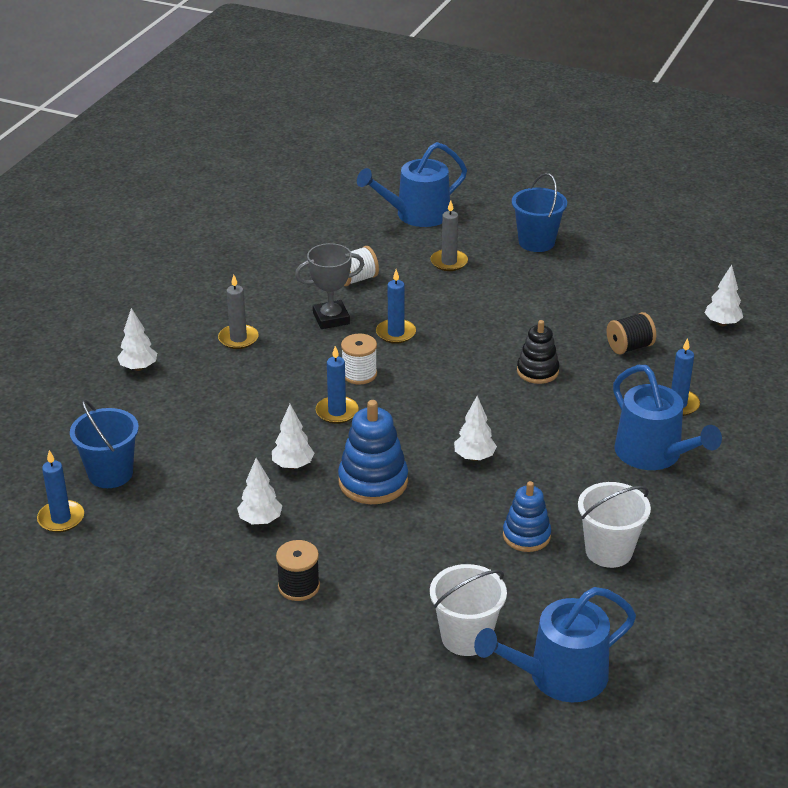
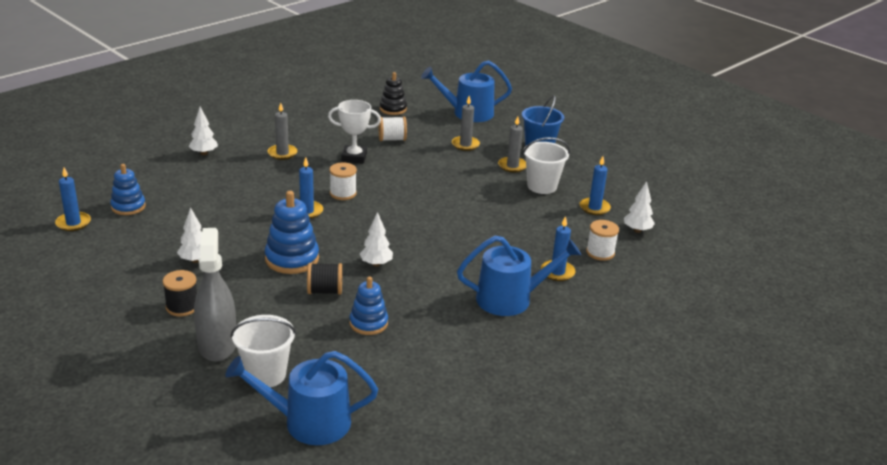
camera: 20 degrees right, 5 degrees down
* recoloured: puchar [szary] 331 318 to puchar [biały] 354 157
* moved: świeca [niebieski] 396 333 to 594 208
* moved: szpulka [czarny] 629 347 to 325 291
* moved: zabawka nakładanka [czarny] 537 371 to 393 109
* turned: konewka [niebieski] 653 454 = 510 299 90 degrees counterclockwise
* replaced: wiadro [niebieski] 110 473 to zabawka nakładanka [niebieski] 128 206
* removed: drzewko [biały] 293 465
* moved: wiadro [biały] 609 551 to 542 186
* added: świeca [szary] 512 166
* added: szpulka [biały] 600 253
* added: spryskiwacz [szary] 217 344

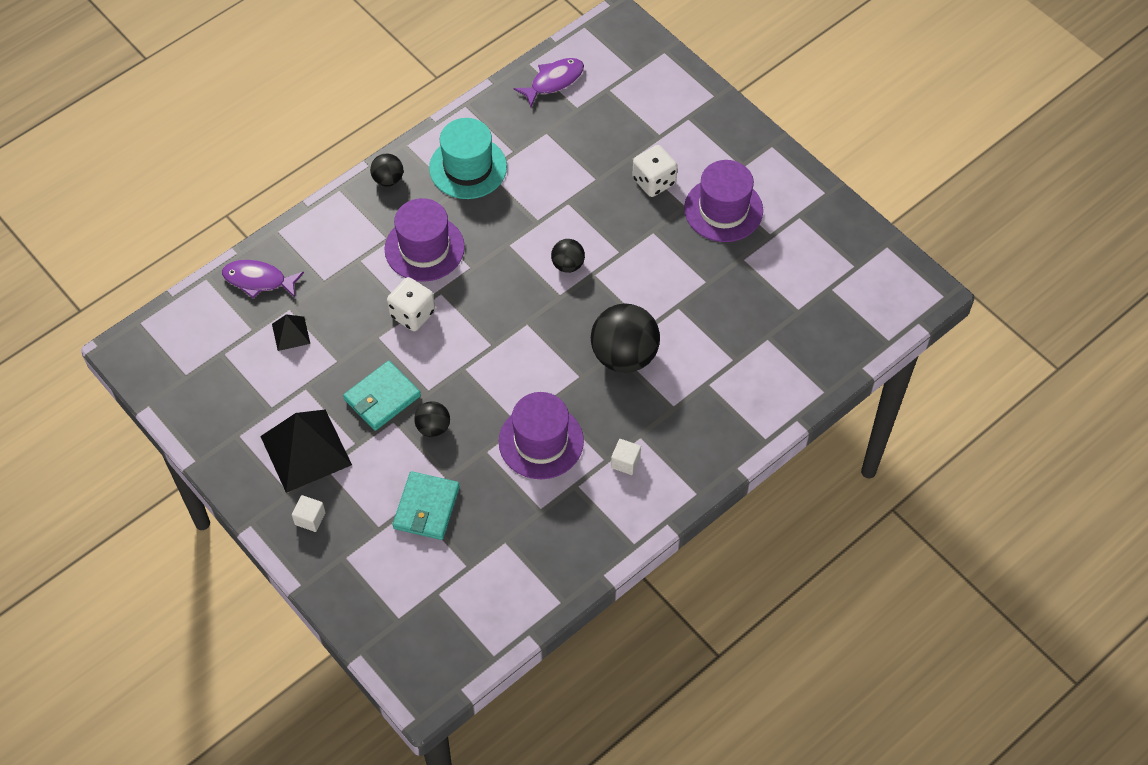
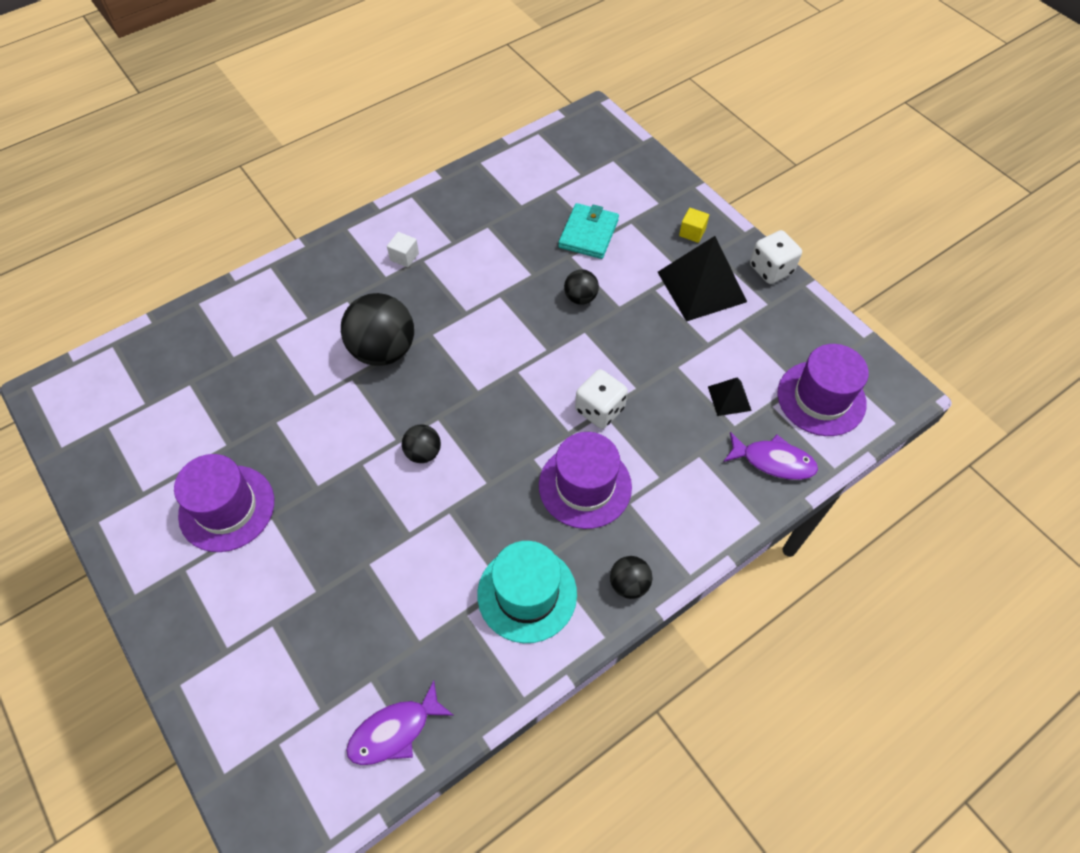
camera: 175 degrees left, 0 degrees up
* moved: kostka do gry [biały] 654 181 to 771 269
* removed: portfel [turkusowy] 382 398
* moved: kapelusz [fioletowy] 541 441 to 821 398
* recoloured: sześcian [biały] 310 518 to sześcian [żółty] 692 232

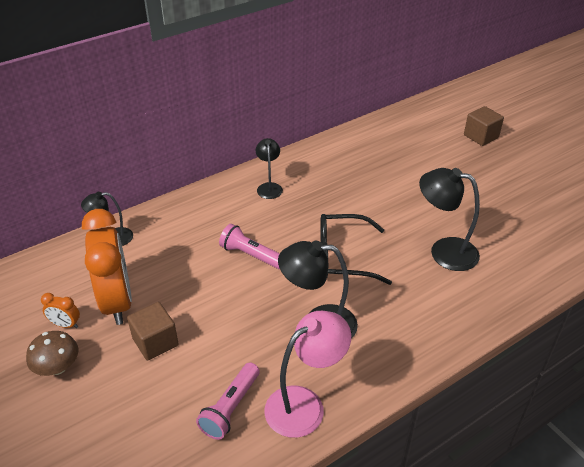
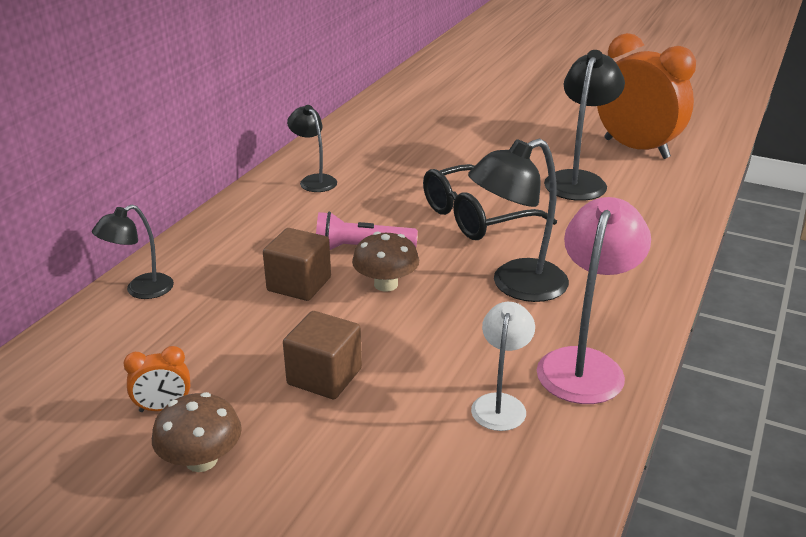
camera: 30 degrees left, 10 degrees down
* moved: sześcian [brązowy] 481 136 to 299 284
* turned: lampka [czarny] 444 251 = 578 180 120 degrees clockwise
* moved: budzik [pomarańczowy] 117 302 to 636 148
* replaced: latarka [różowy] 230 408 to lampka [biały] 500 404
* added: grzyb [brązowy] 386 284

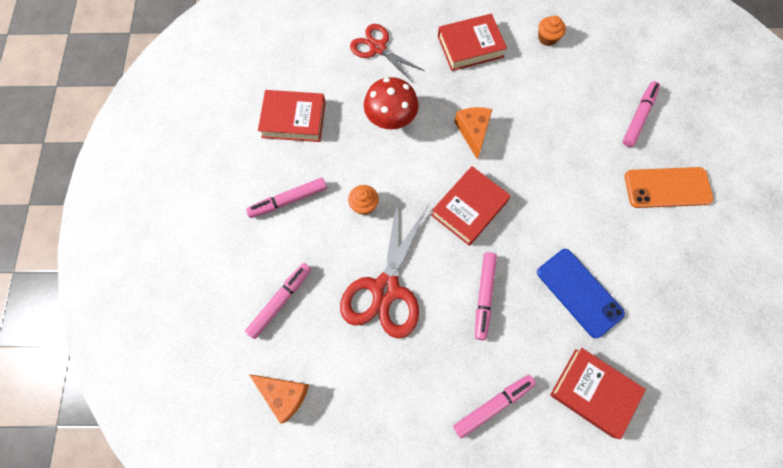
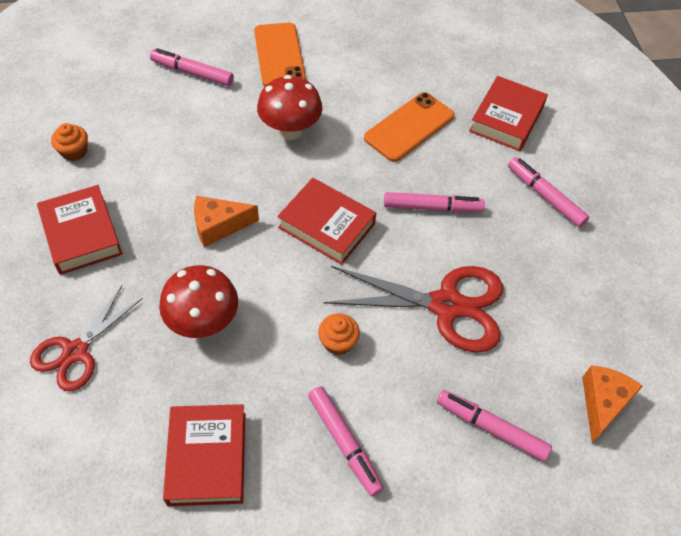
camera: 100 degrees left, 15 degrees down
* recoloured: telefon [niebieski] 579 292 to telefon [pomarańczowy] 409 127
* added: grzyb [czerwony] 290 130

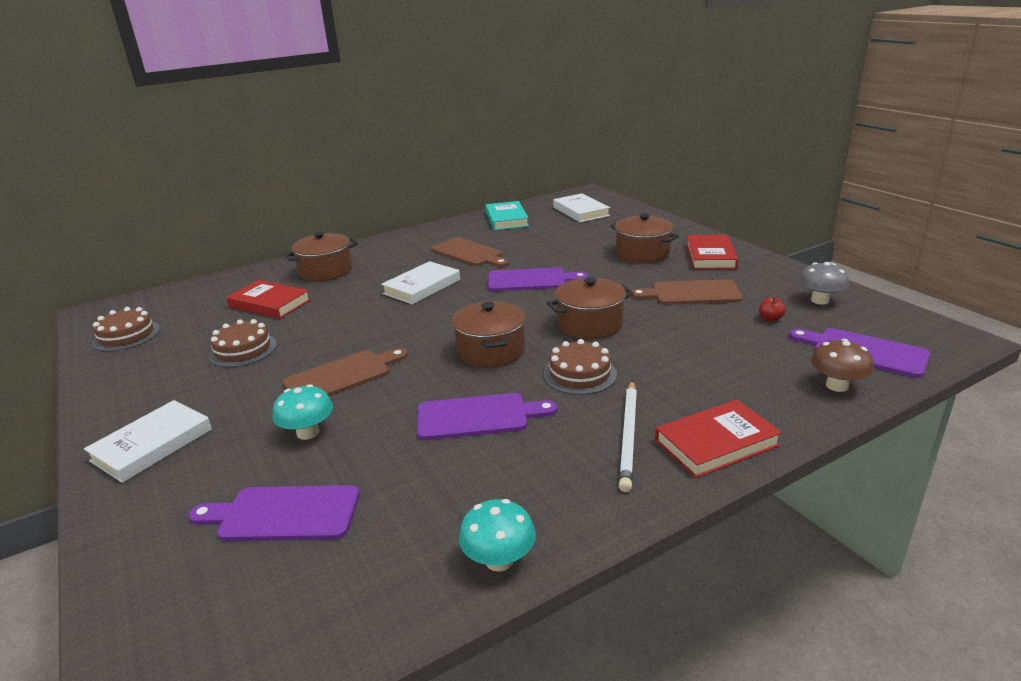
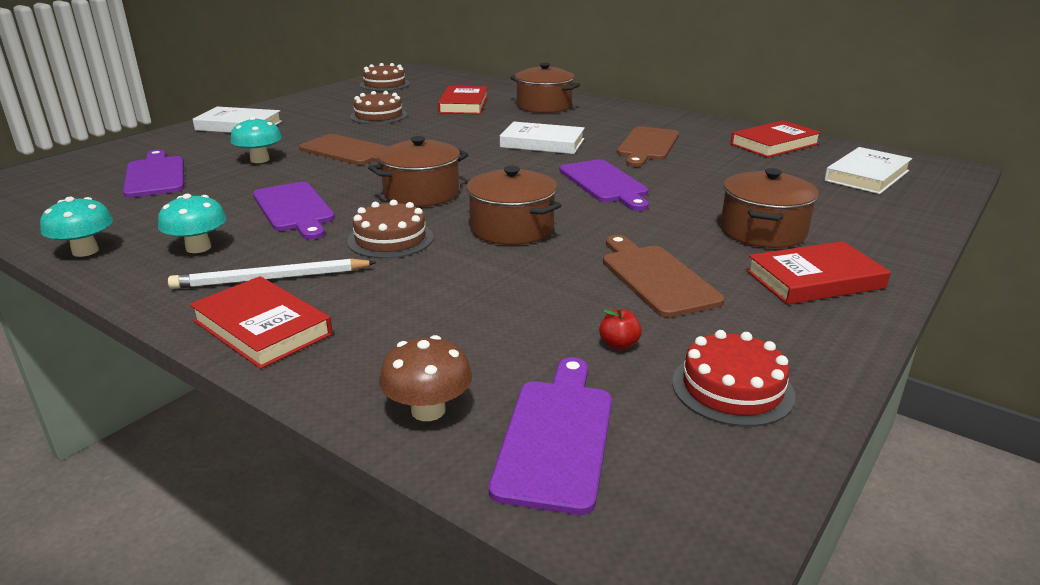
camera: 65 degrees right, 0 degrees up
* recoloured: książka [turkusowy] 506 219 to książka [czerwony] 774 144
* replaced: grzyb [szary] 820 300 to tort [czerwony] 732 388
* added: grzyb [turkusowy] 198 247

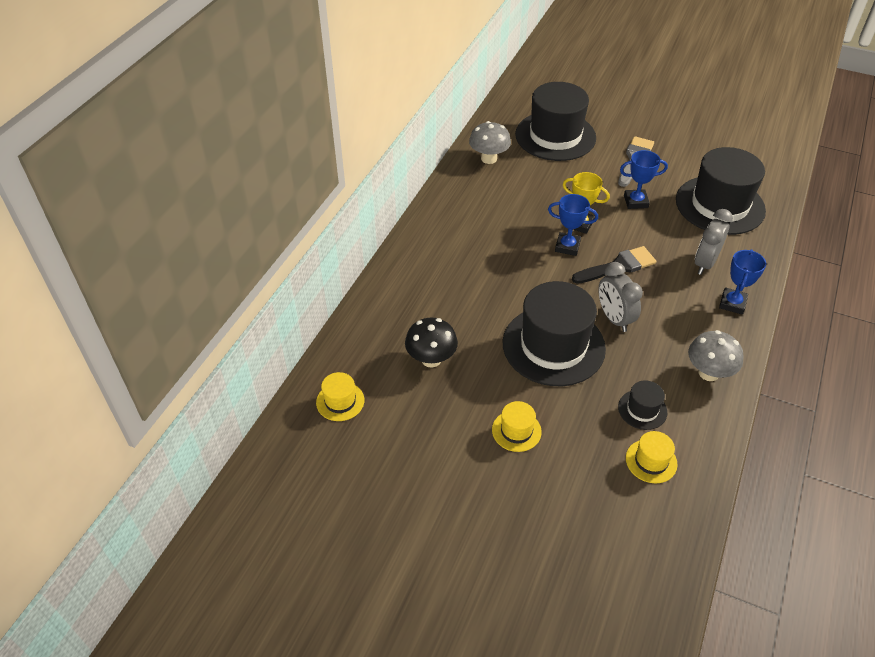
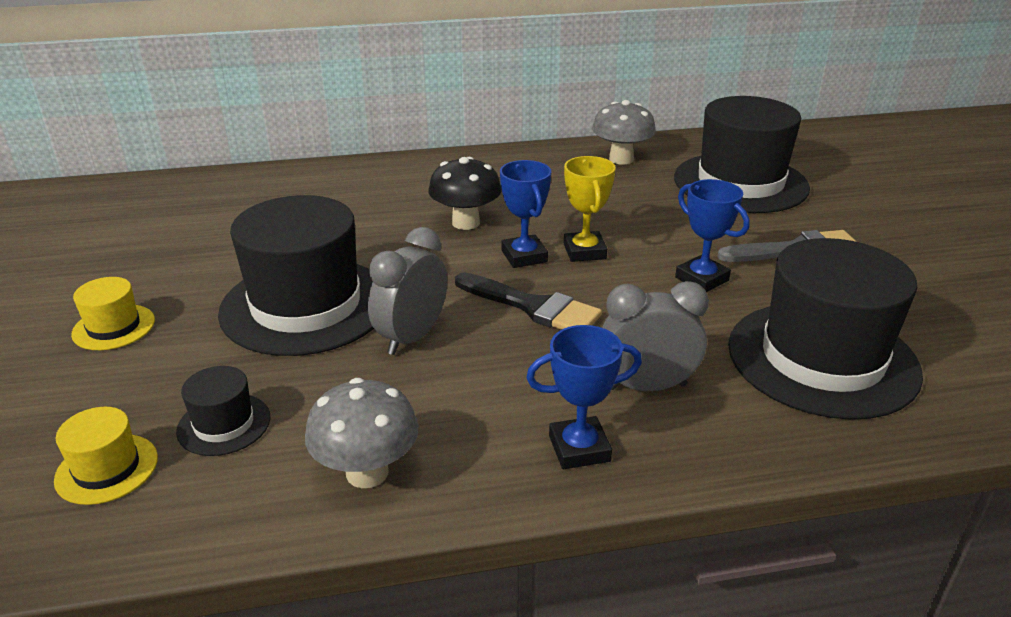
camera: 55 degrees right, 15 degrees down
* moved: grzyb [czarny] 431 359 to 466 223
* removed: kapelusz [żółty] 340 401

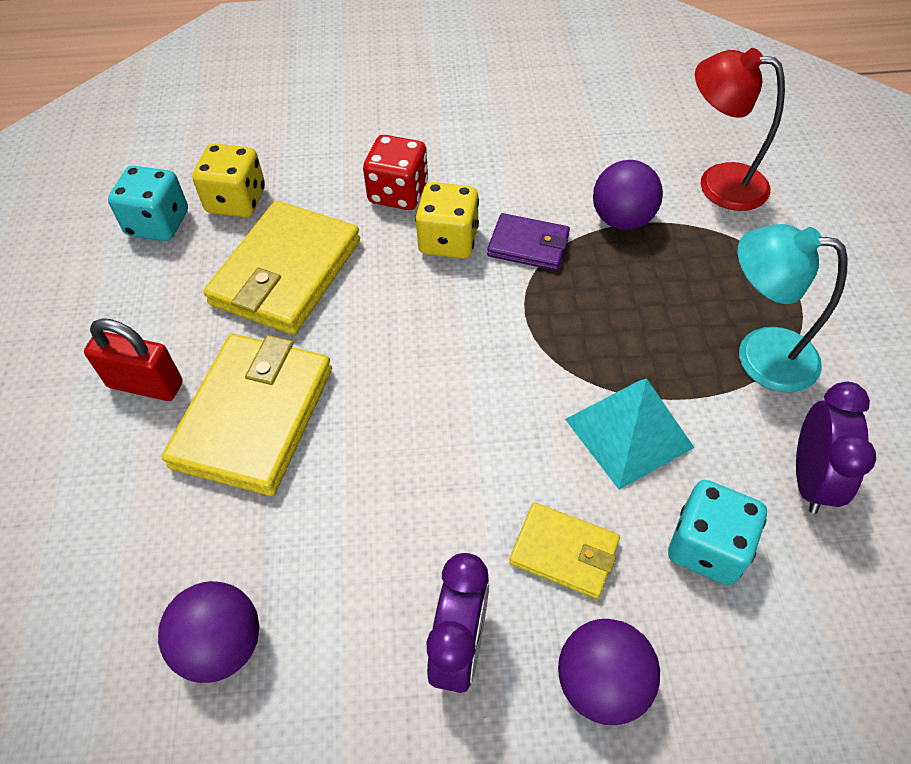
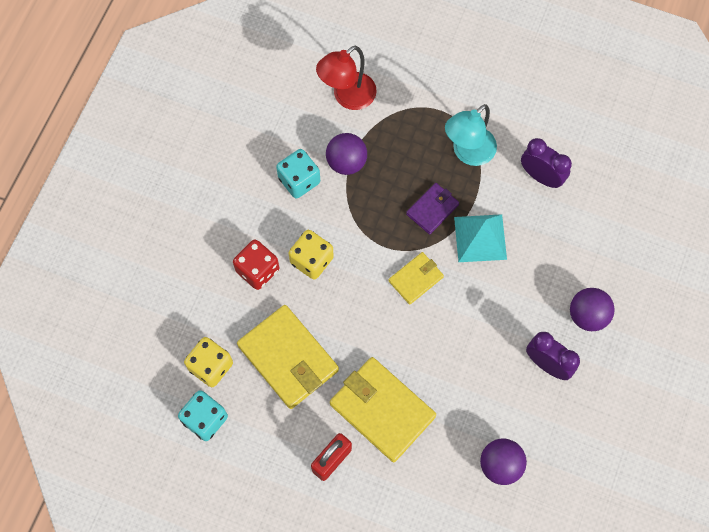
camera: 65 degrees left, 15 degrees up
* moved: portfel [fioletowy] 528 245 to 432 209
* moved: kostka do gry [turkusowy] 707 547 to 299 180
* moved: portfel [żółty] 564 552 to 416 279

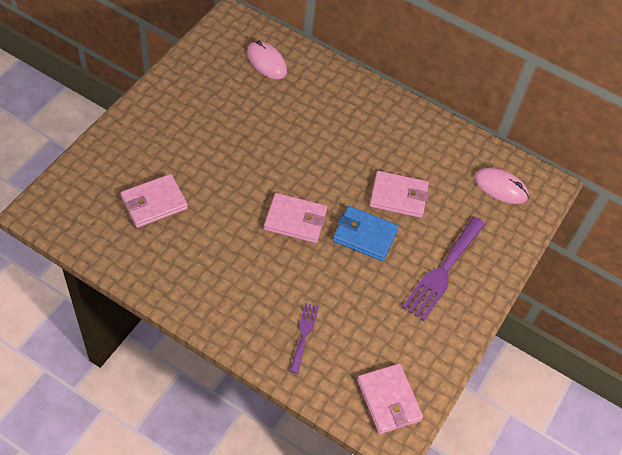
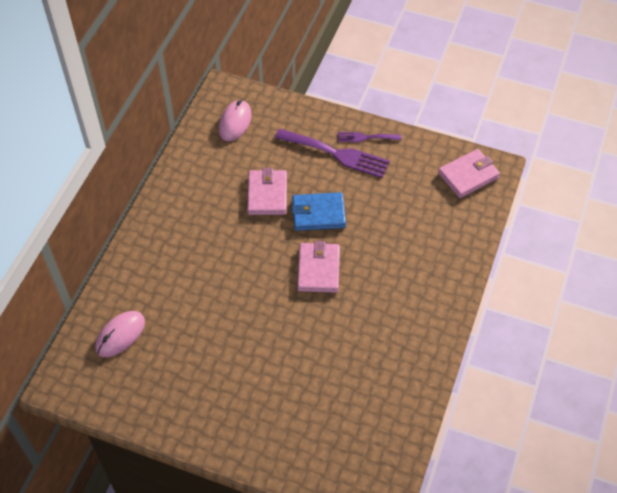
camera: 95 degrees left, 0 degrees up
* removed: portfel [różowy] 154 203
* turned: portfel [niebieski] 364 235 = 318 214 75 degrees clockwise
* moved: widelec [fioletowy] 304 334 to 365 137

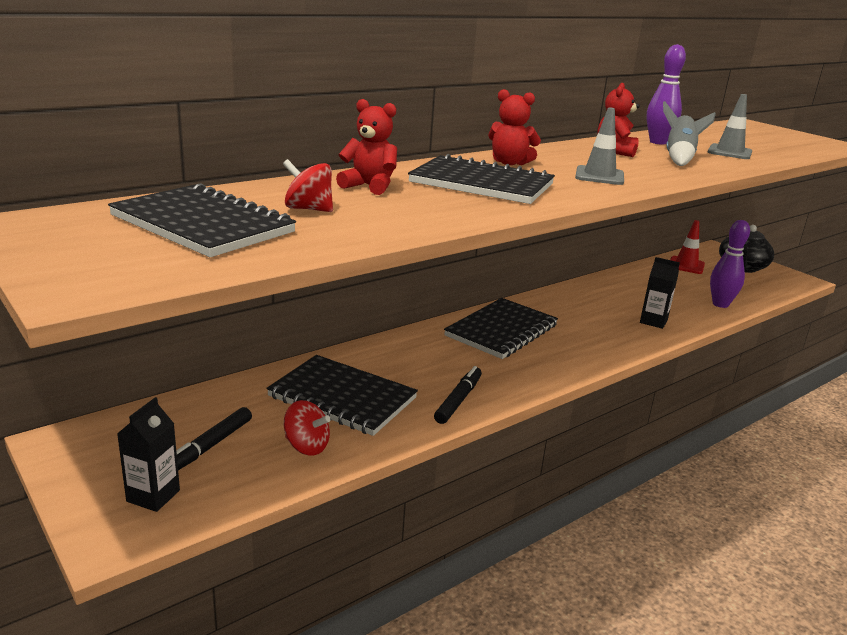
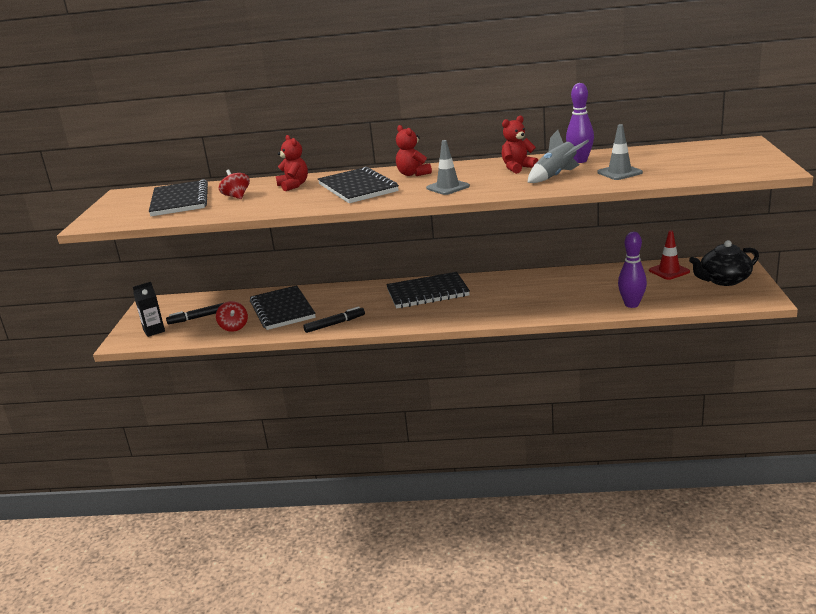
camera: 45 degrees right, 0 degrees up
* removed: karton mleka [czarny] 653 321

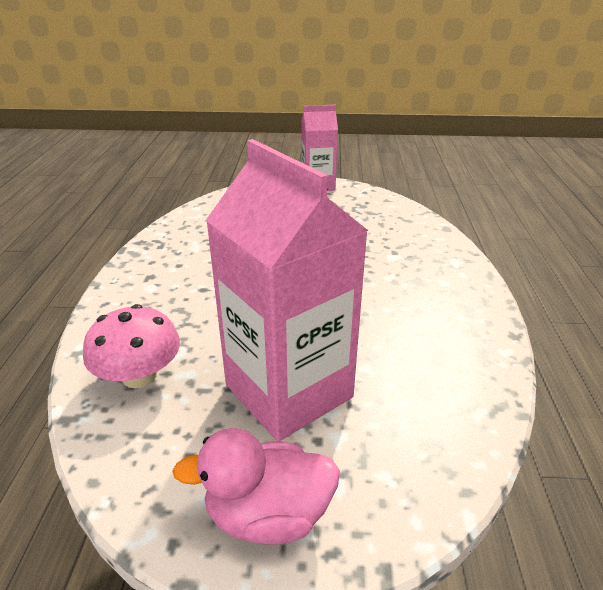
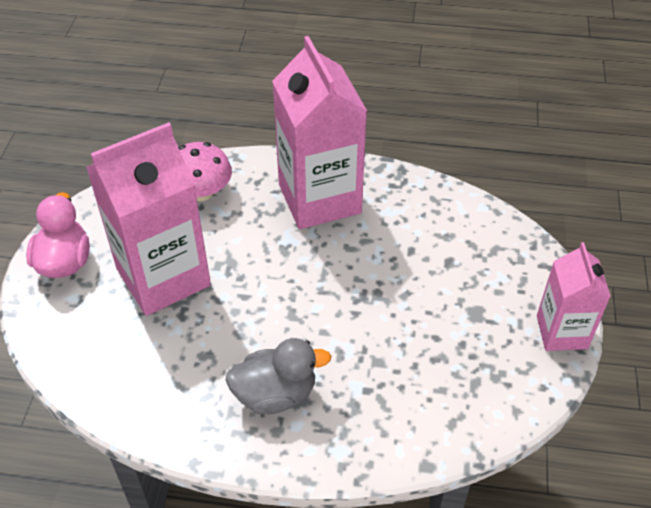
camera: 95 degrees right, 15 degrees up
* added: karton mleka [różowy] 319 198
* added: kaczka [szary] 275 394

